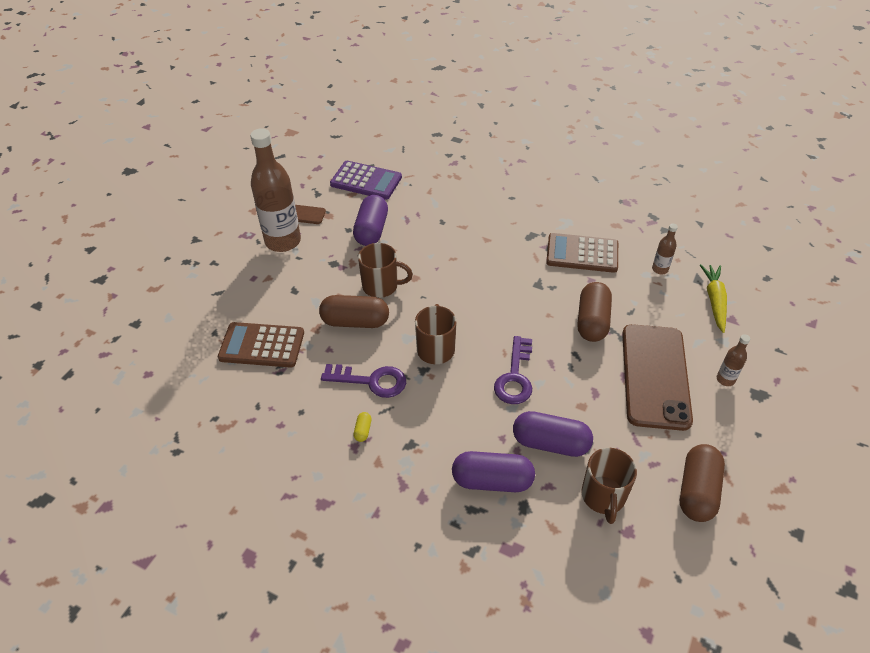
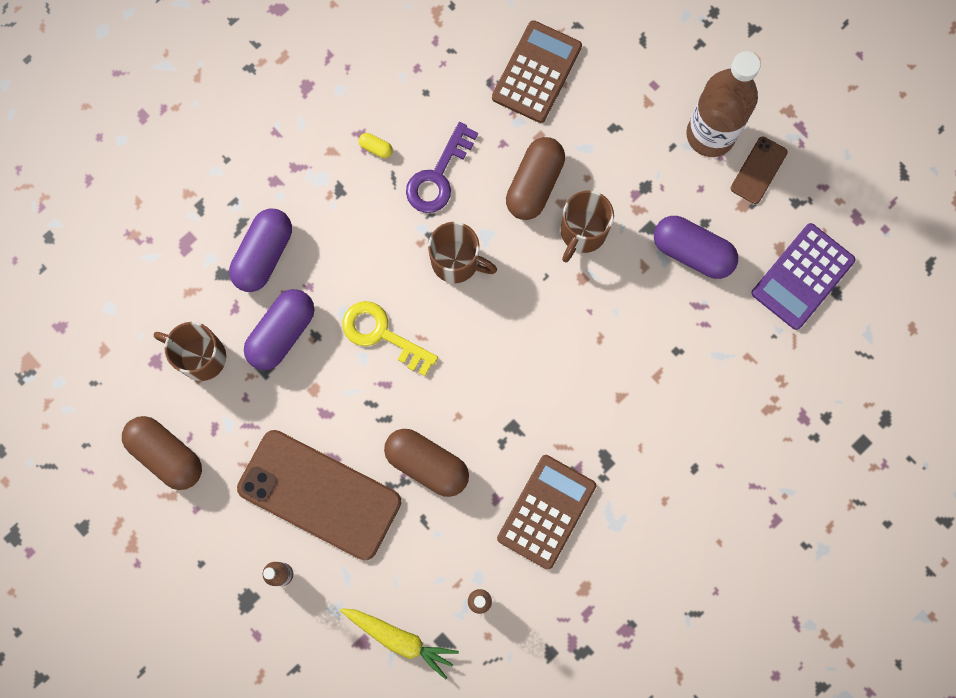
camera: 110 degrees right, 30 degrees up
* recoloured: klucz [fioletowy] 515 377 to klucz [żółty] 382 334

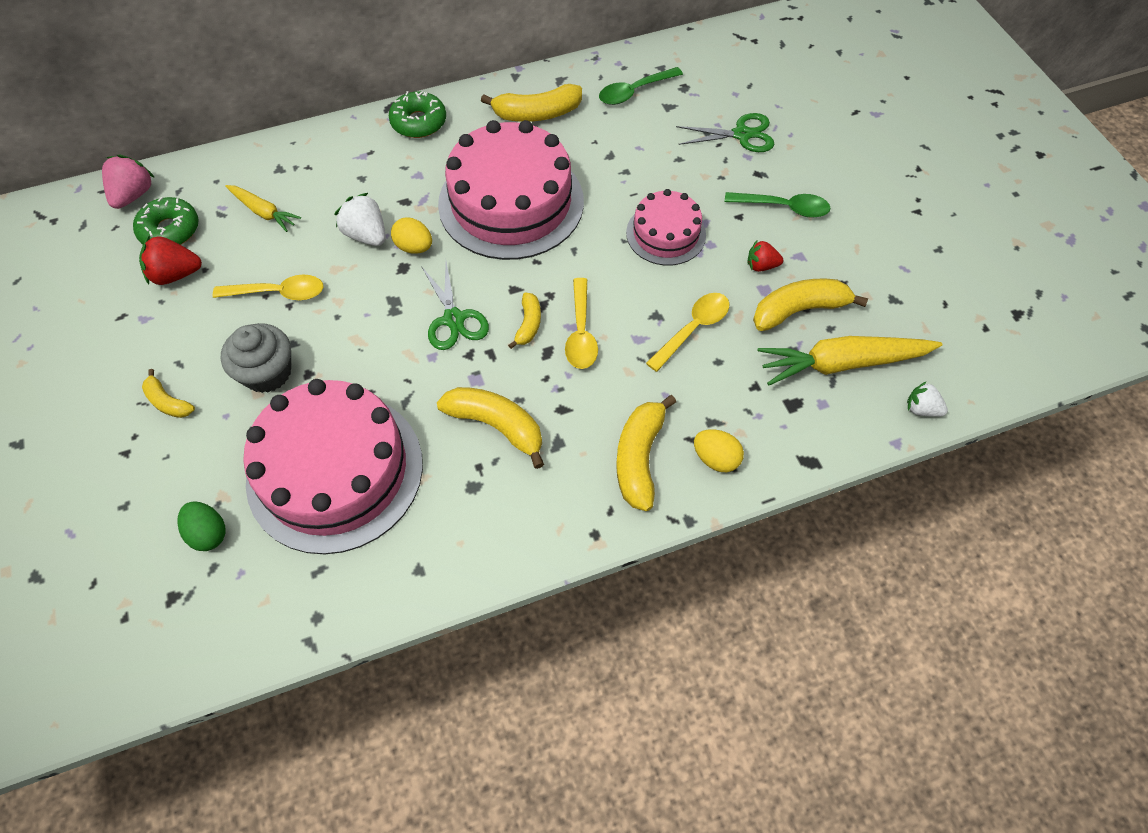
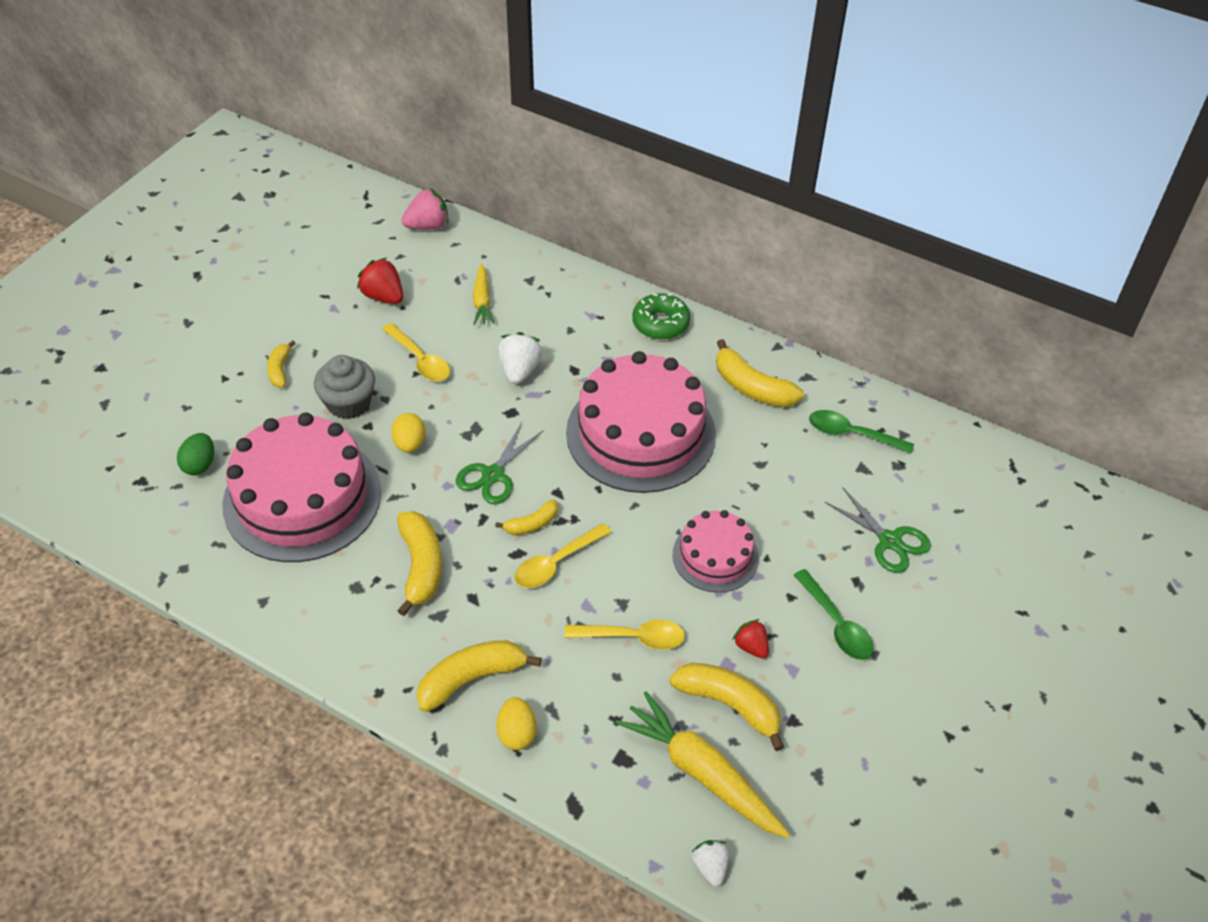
camera: 50 degrees right, 10 degrees down
* removed: donut [zielony] 170 230
* moved: jajko [żółty] 414 247 to 410 444

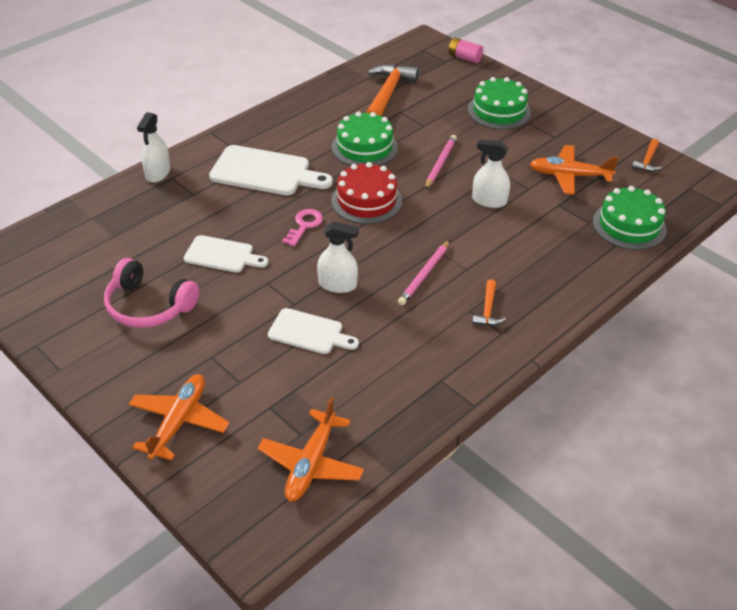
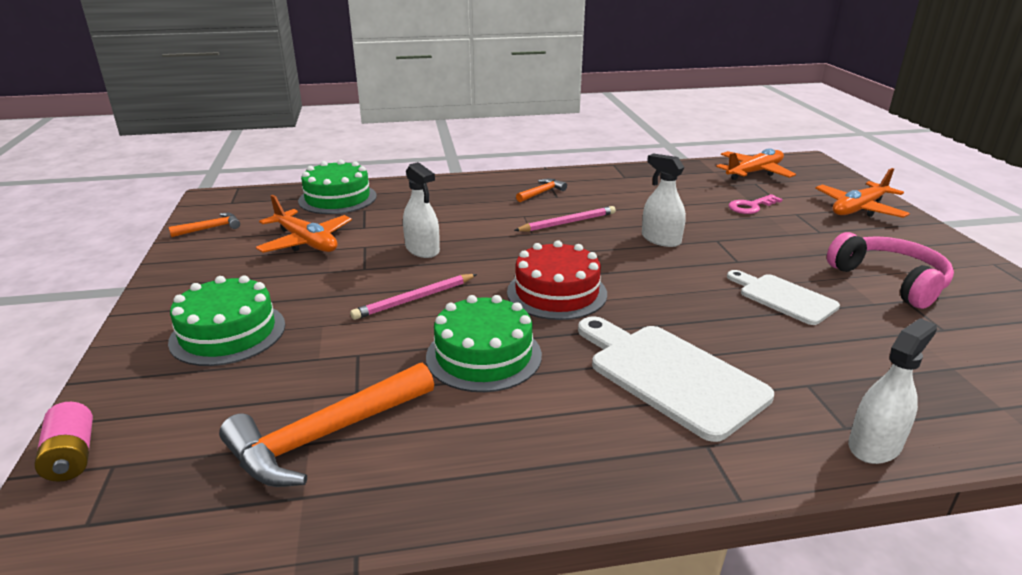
camera: 145 degrees left, 15 degrees down
* moved: klucz [różowy] 304 225 to 751 206
* removed: deska do krojenia [biały] 309 332

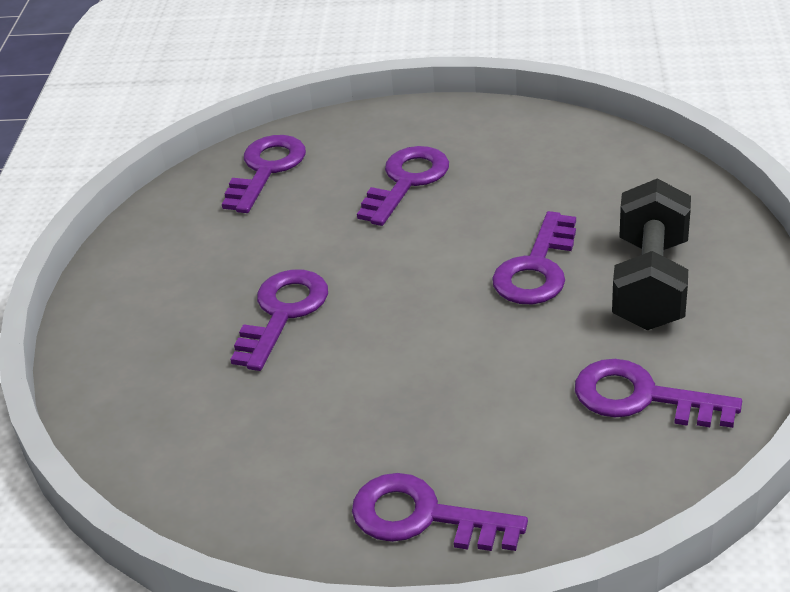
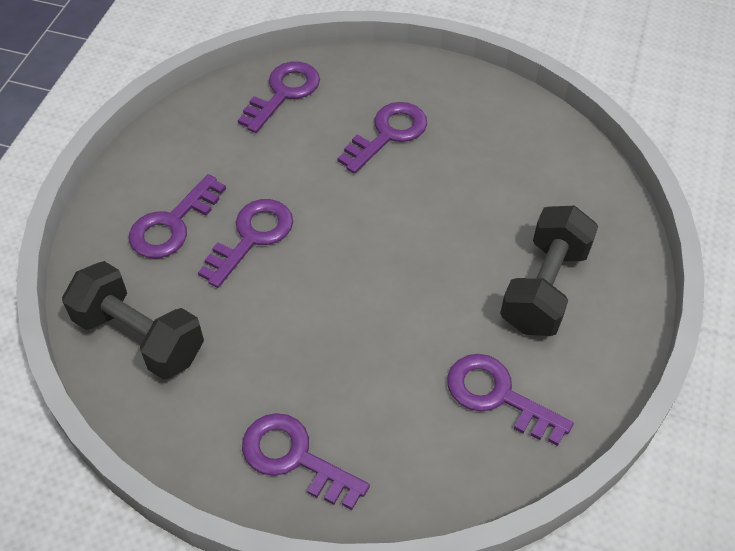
camera: 10 degrees right, 15 degrees up
* moved: klucz [fioletowy] 537 268 to 173 224
* added: hantel [czarny] 140 337

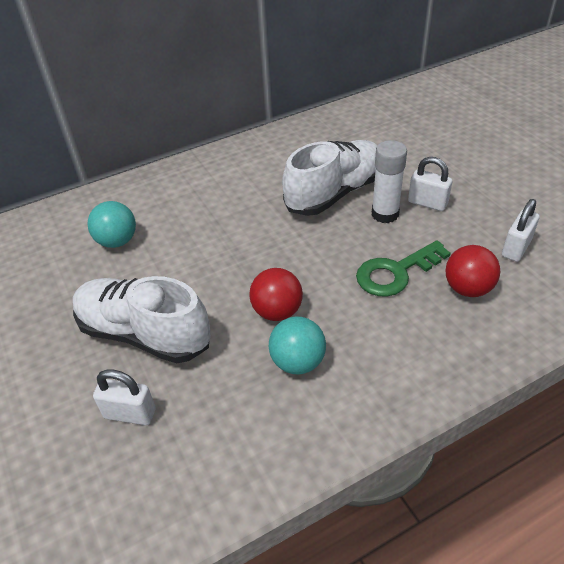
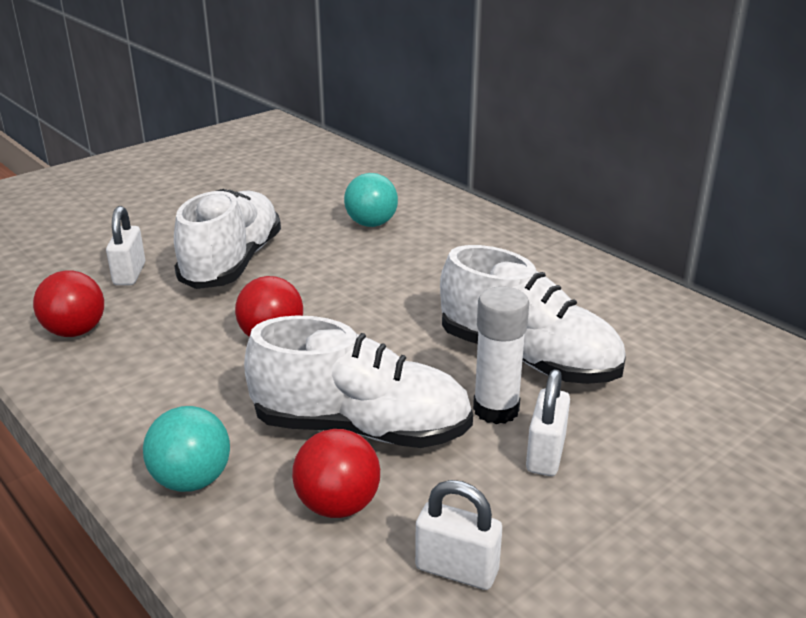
camera: 75 degrees right, 15 degrees down
* replaced: klucz [zielony] 396 273 to but [biały] 361 428
* moved: piłka [turkusowy] 298 362 to 192 480
* added: piłka [czerwony] 75 331

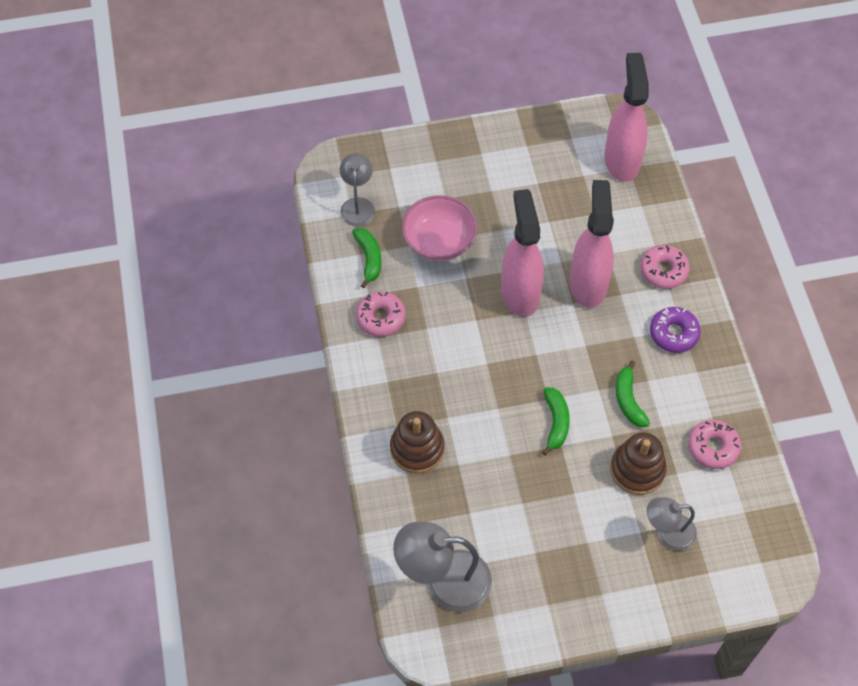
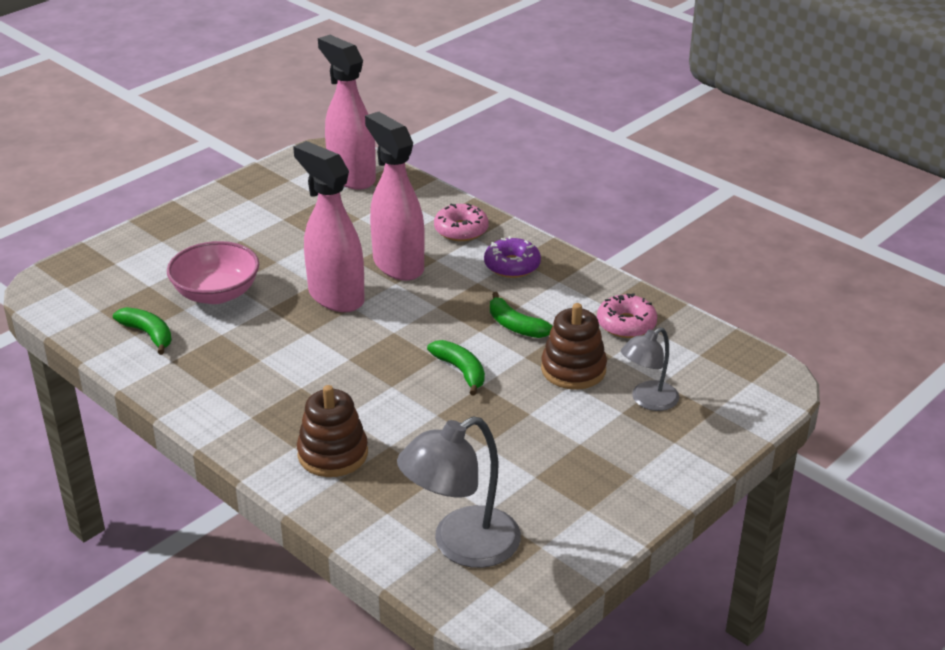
camera: 35 degrees left, 25 degrees down
* removed: lampka [szary] 357 205
* removed: donut [różowy] 380 318

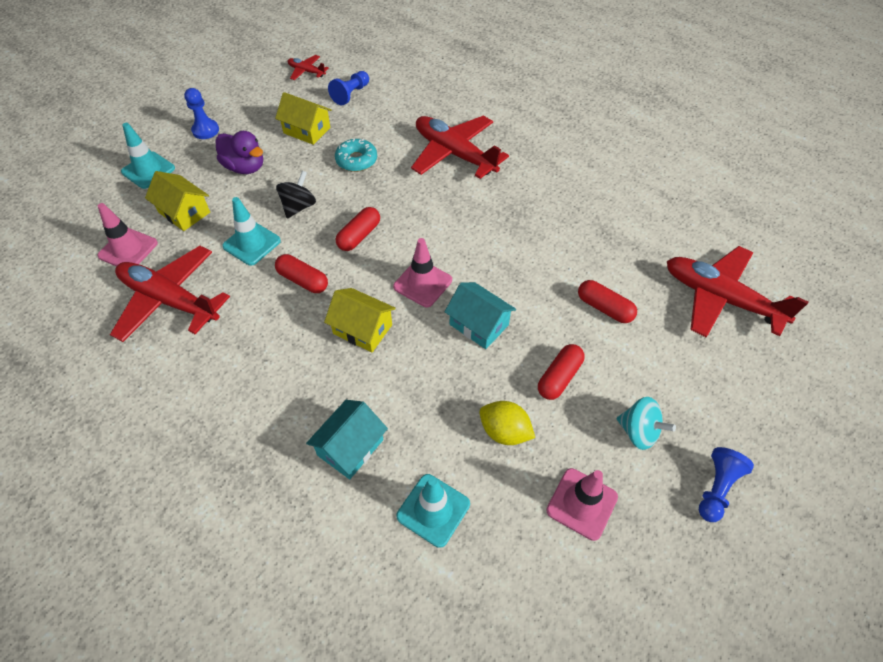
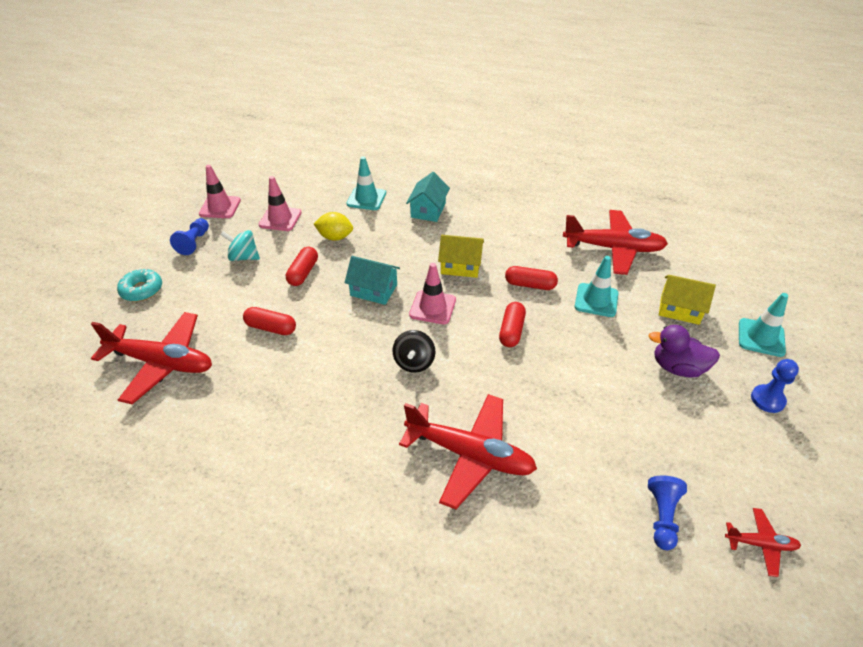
camera: 160 degrees right, 10 degrees down
* removed: domek [żółty] 307 130
* moved: donut [turkusowy] 356 160 to 142 290
* moved: bączek [czarny] 299 207 to 414 362
* moved: pachołek [różowy] 128 249 to 220 207

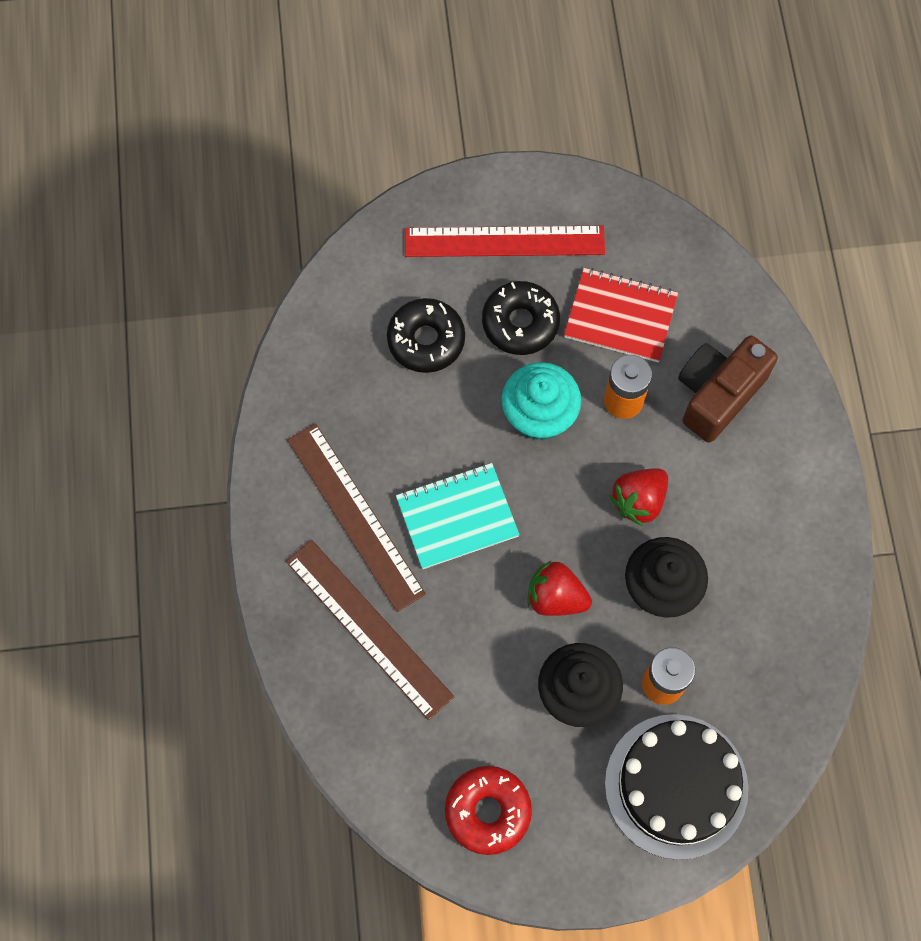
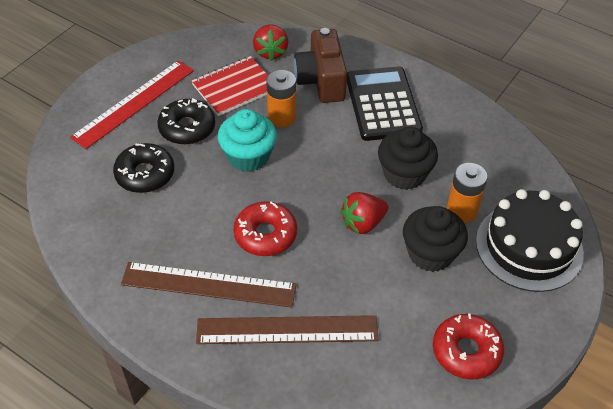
camera: 50 degrees left, 20 degrees down
* replaced: zeszyt [turkusowy] 457 517 to donut [czerwony] 265 235
* moved: truskawka [czerwony] 638 501 to 270 52
* added: kalkulator [czarny] 383 104

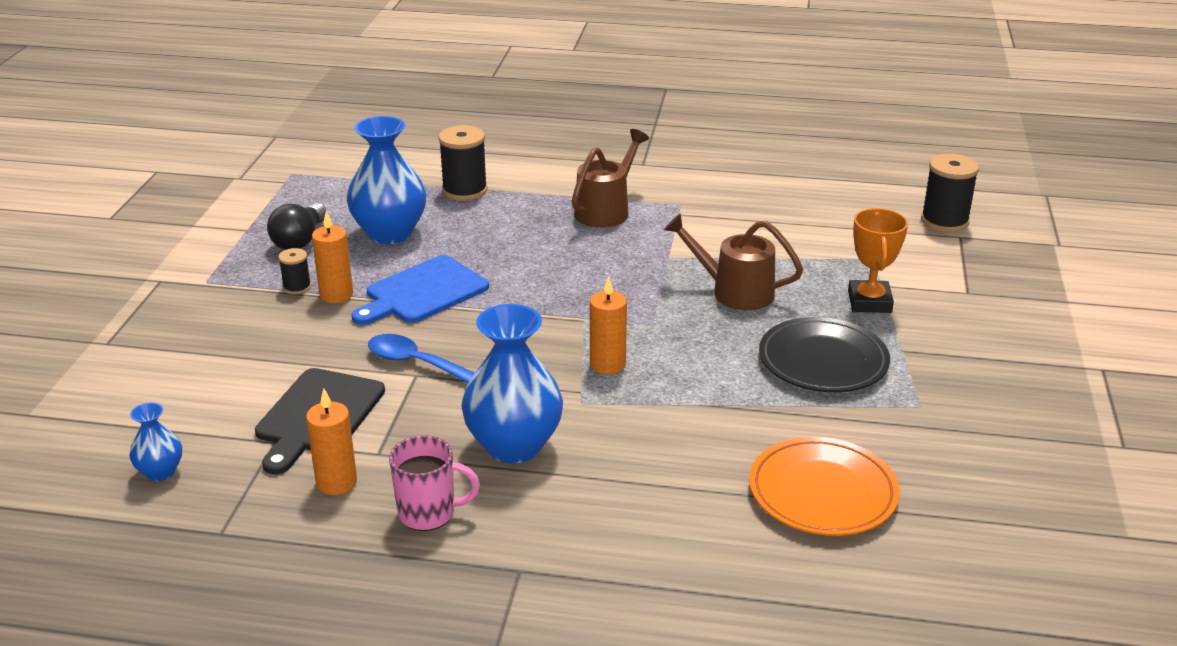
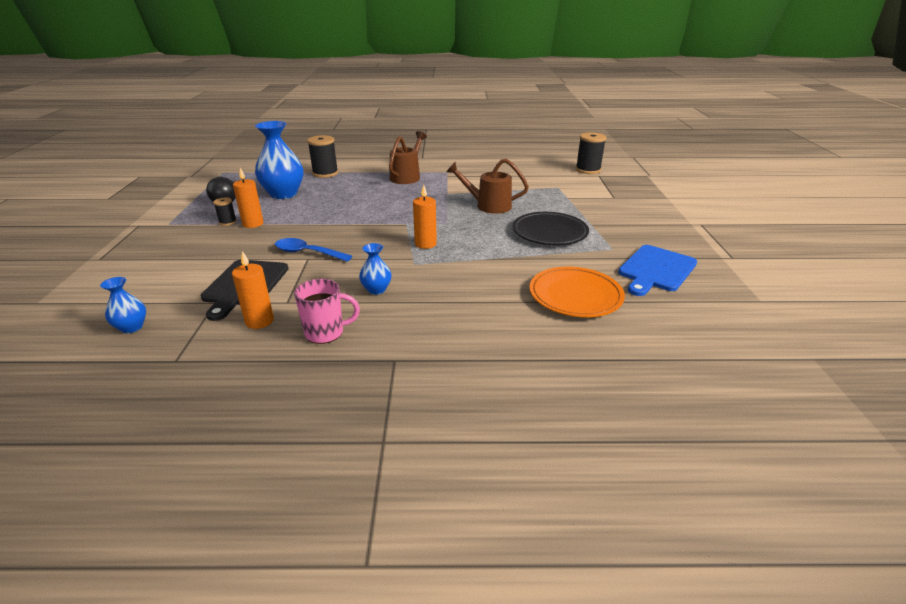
camera: 10 degrees left, 0 degrees up
* removed: puchar [pomarańczowy] 869 302
* moved: deska do krojenia [niebieski] 423 292 to 656 270
* resized: wazon [niebieski] 514 446 = 376 289 x0.49

